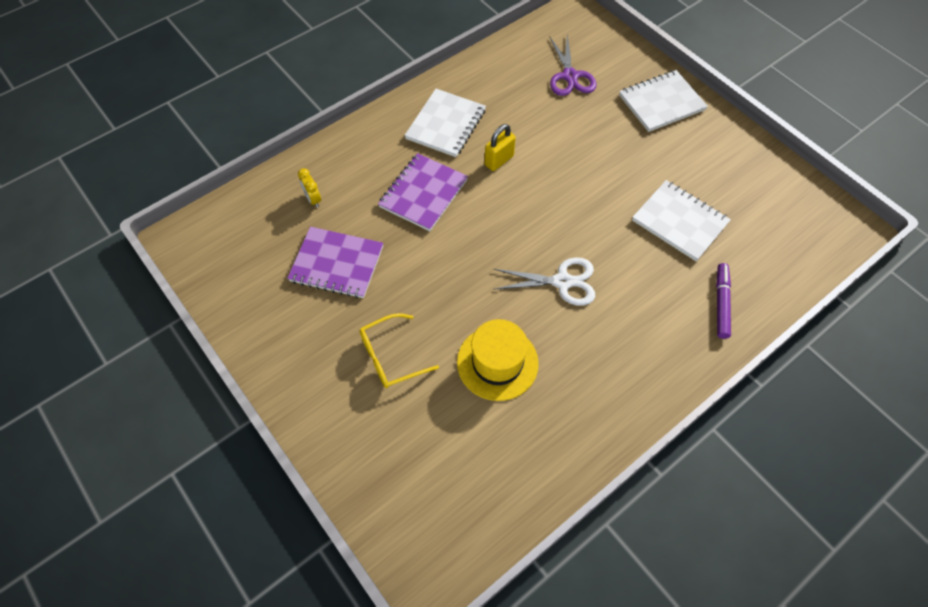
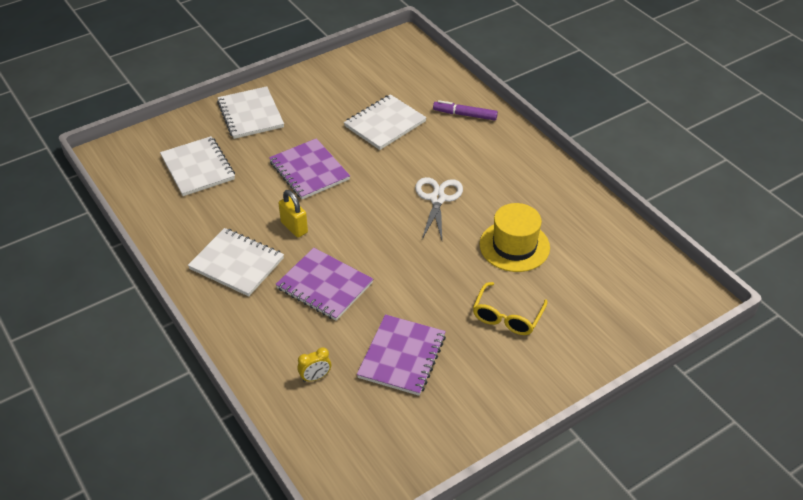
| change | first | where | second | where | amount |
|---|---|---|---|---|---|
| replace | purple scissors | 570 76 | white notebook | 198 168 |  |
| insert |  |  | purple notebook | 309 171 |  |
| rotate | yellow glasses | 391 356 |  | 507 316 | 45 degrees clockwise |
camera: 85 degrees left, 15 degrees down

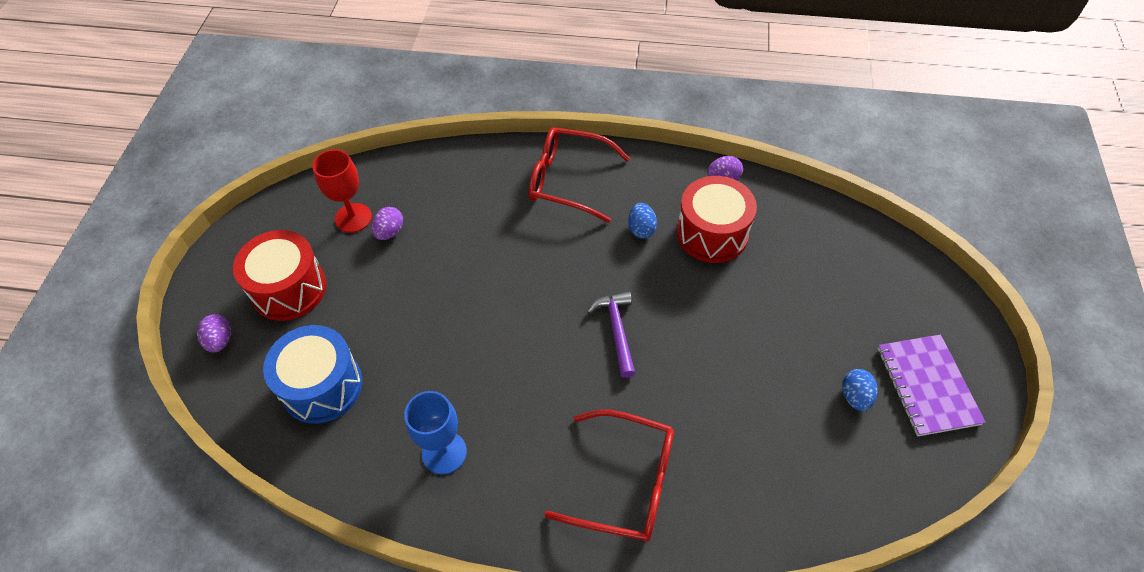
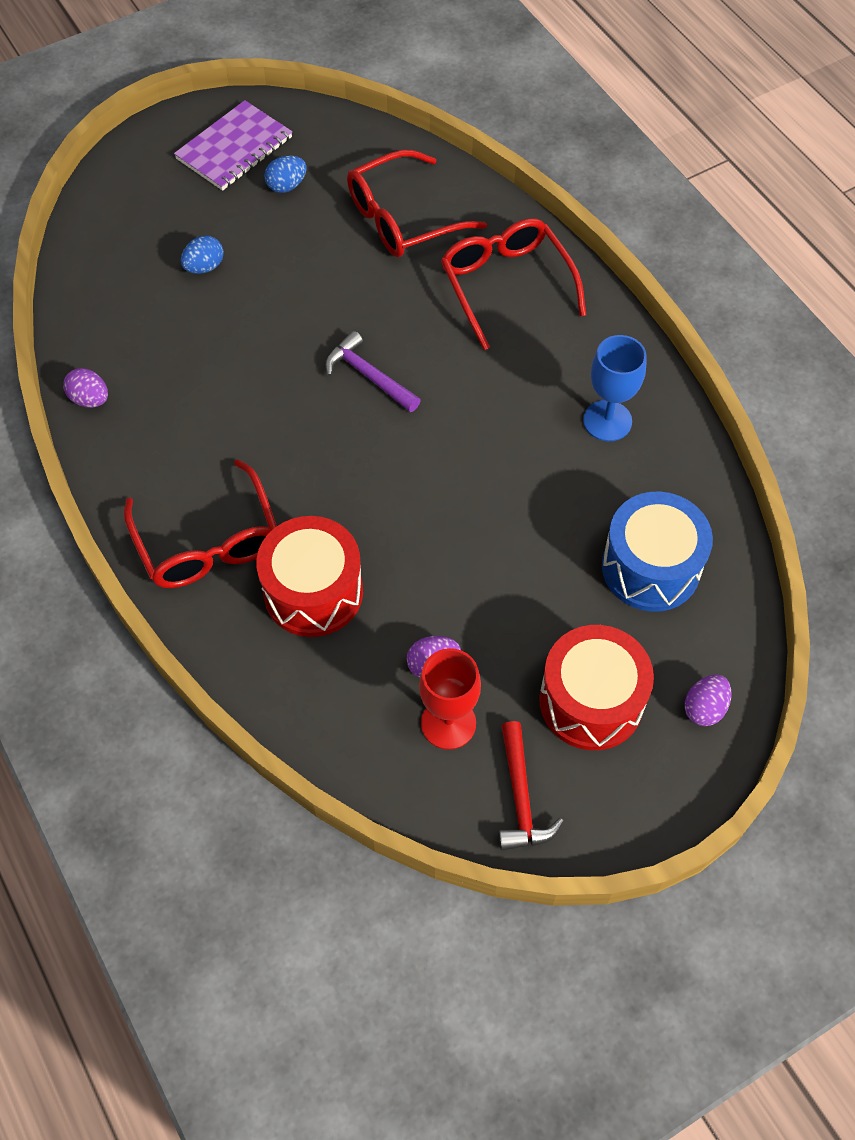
| change | first | where | second | where | amount |
|---|---|---|---|---|---|
| move | blue egg | 641 229 |  | 204 267 |  |
| move | red drum | 712 234 |  | 313 592 |  |
| rotate | purple hammer | 617 330 |  | 369 376 | 90 degrees clockwise |
| insert |  |  | red glasses | 402 218 |  |
| insert |  |  | red hammer | 520 797 |  |
camera: 130 degrees left, 5 degrees up

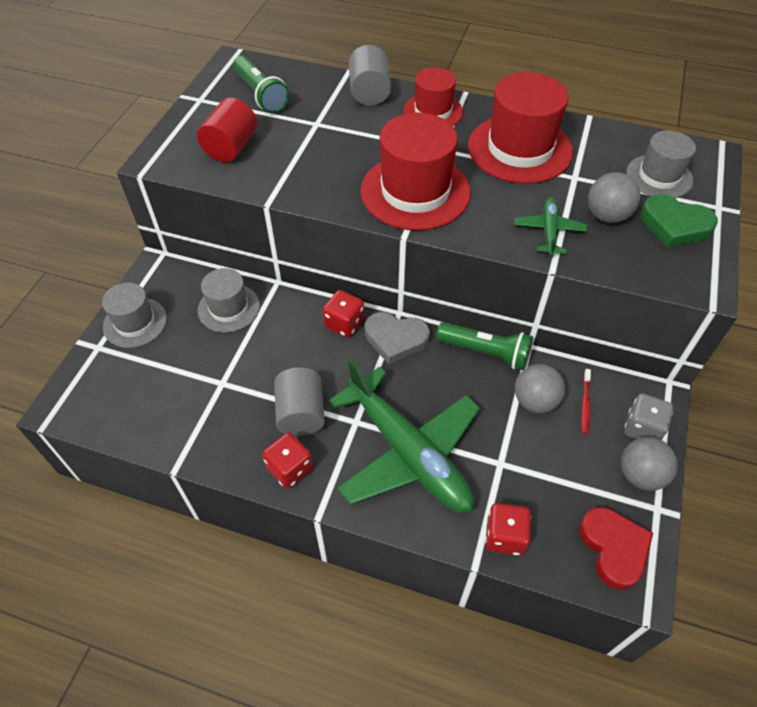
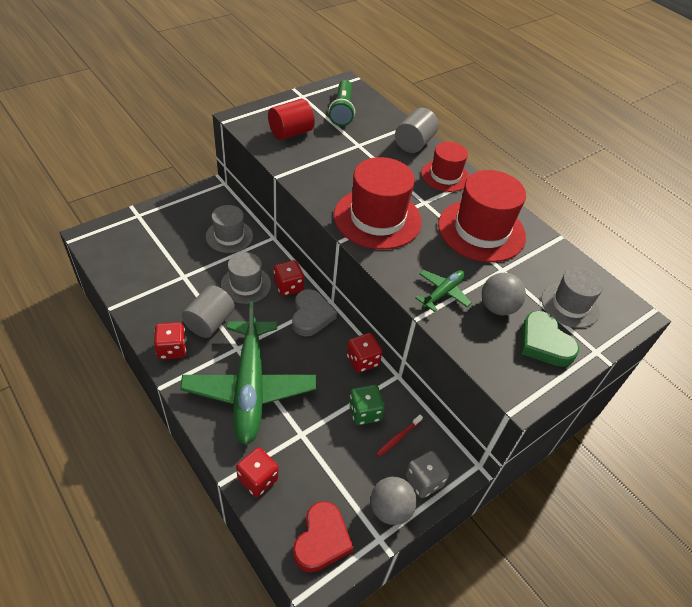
| change | first | where | second | where | amount |
|---|---|---|---|---|---|
| move | grey hat | 135 322 |  | 246 284 |  |
| rotate | grey heart | 395 339 |  | 311 316 | 135 degrees counterclockwise |
| replace | green flashlight | 485 352 | red dice | 362 360 |  |
| replace | grey ball | 535 401 | green dice | 364 412 |  |
camera: 30 degrees right, 5 degrees down

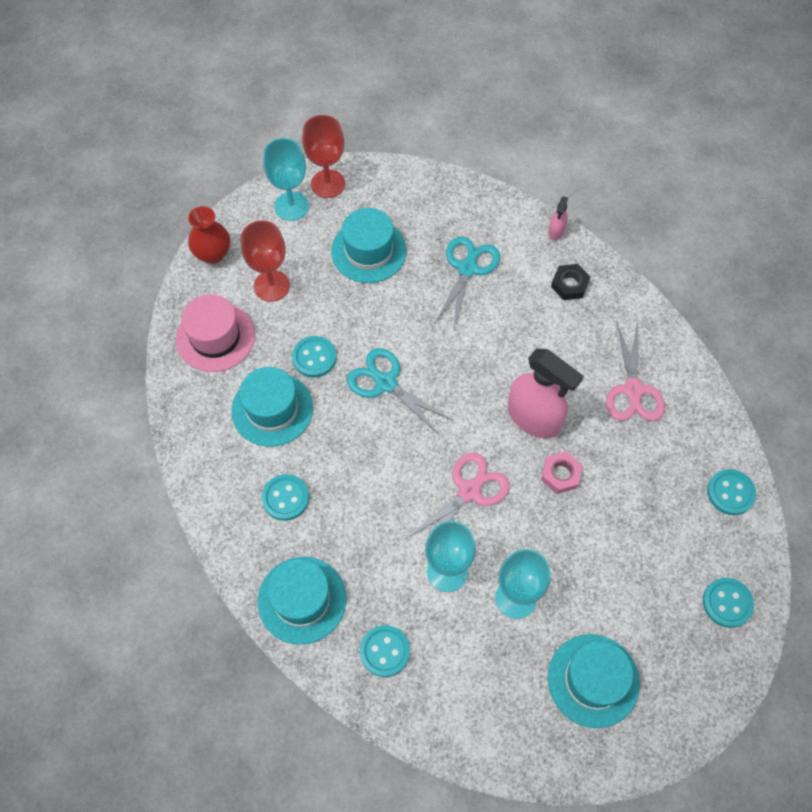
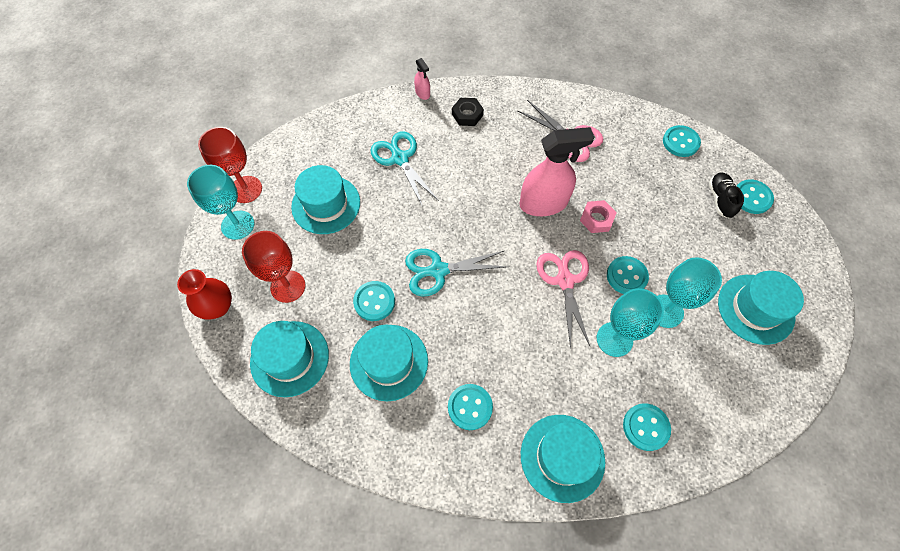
| change | first | where | second | where | amount |
|---|---|---|---|---|---|
| recolor | pink hat | 215 337 | turquoise hat | 289 358 |  |
| insert |  |  | turquoise button | 626 276 |  |
| insert |  |  | black shoe | 720 199 |  |
camera: 50 degrees left, 0 degrees up

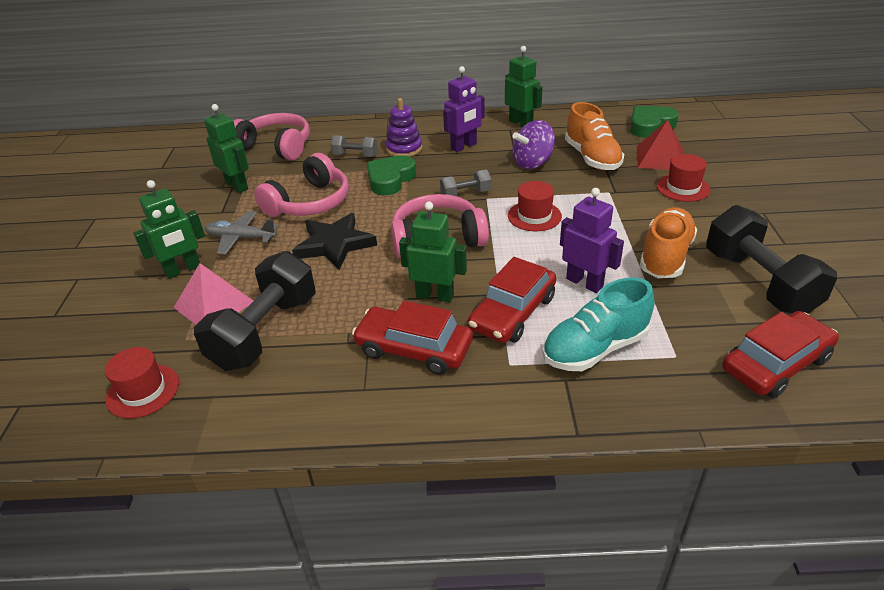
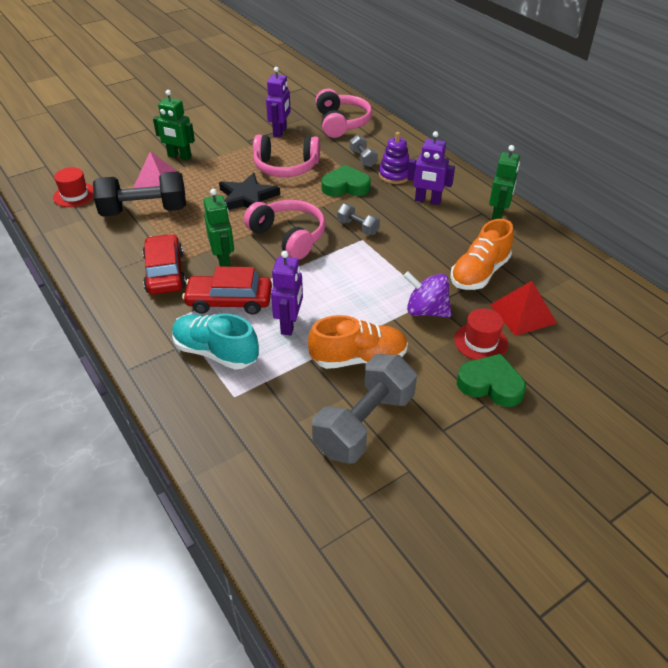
| change | first | where | second | where | amount |
|---|---|---|---|---|---|
| recolor | green robot | 237 186 | purple robot | 280 132 |  |
| recolor | black dumbbell | 759 282 | grey dumbbell | 364 424 |  |
| move | purple spinning top | 532 163 |  | 426 311 |  |
| move | green heart | 650 126 |  | 490 385 |  |
| delete | grey plane | 241 238 |  |  |  |
| delete | red hat | 534 216 |  |  |  |
| delete | red car | 775 364 |  |  |  |
camera: 55 degrees right, 5 degrees up

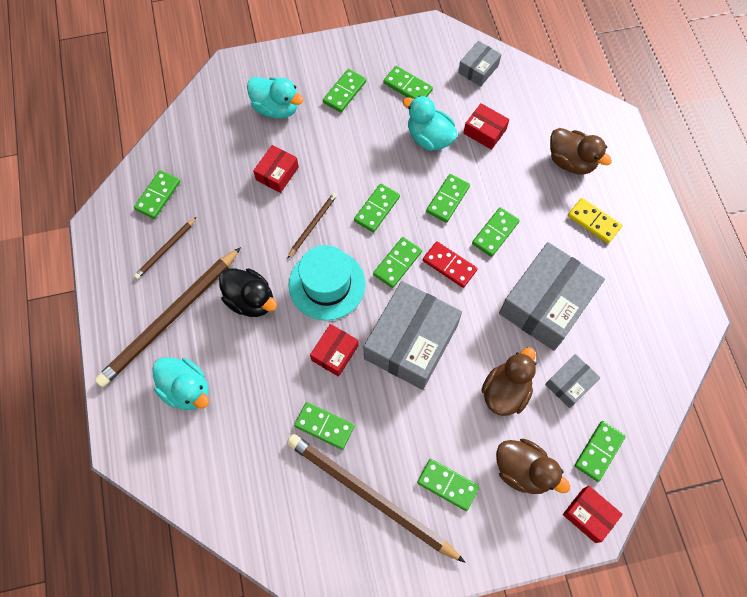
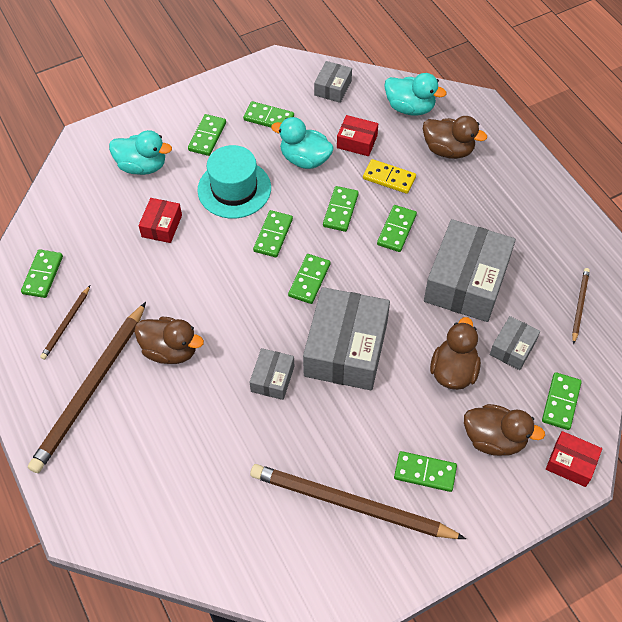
| change | first | where | second | where | amount |
|---|---|---|---|---|---|
| recolor | black duck | 251 300 | brown duck | 170 350 |  |
| move | turquoise hat | 327 284 |  | 234 189 |  |
| recolor | red box | 335 353 | grey box | 272 378 |  |
| move | yellow domino | 593 222 |  | 389 178 |  |
| move | turquoise duck | 187 389 |  | 410 108 |  |
| move | brown pencil | 313 225 |  | 579 305 |  |
| delete | green domino | 324 426 |  |  |  |
| delete | red domino | 449 265 |  |  |  |
camera: 15 degrees left, 10 degrees down

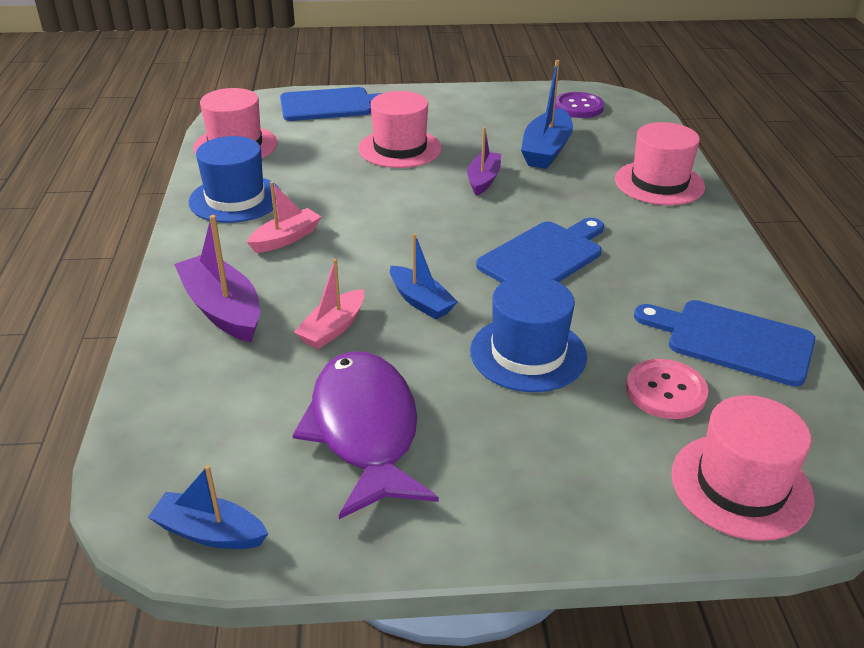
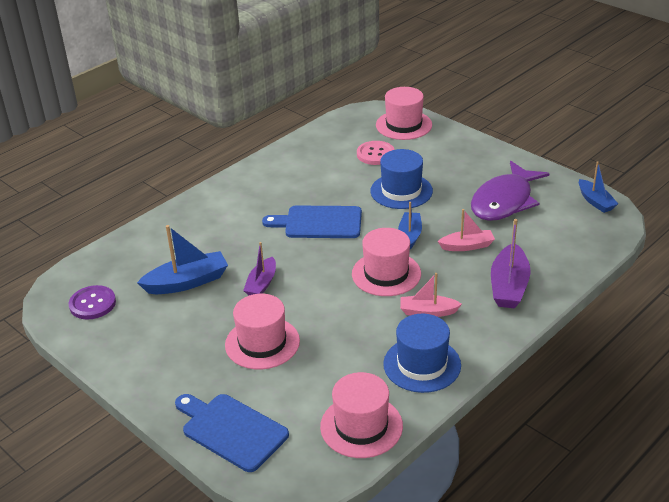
| change | first | where | second | where | amount |
|---|---|---|---|---|---|
| rotate | purple boat | 483 180 |  | 262 284 | 45 degrees counterclockwise |
| move | pink hat | 659 183 |  | 386 274 |  |
| delete | blue cutting board | 732 340 |  |  |  |
camera: 130 degrees left, 0 degrees up

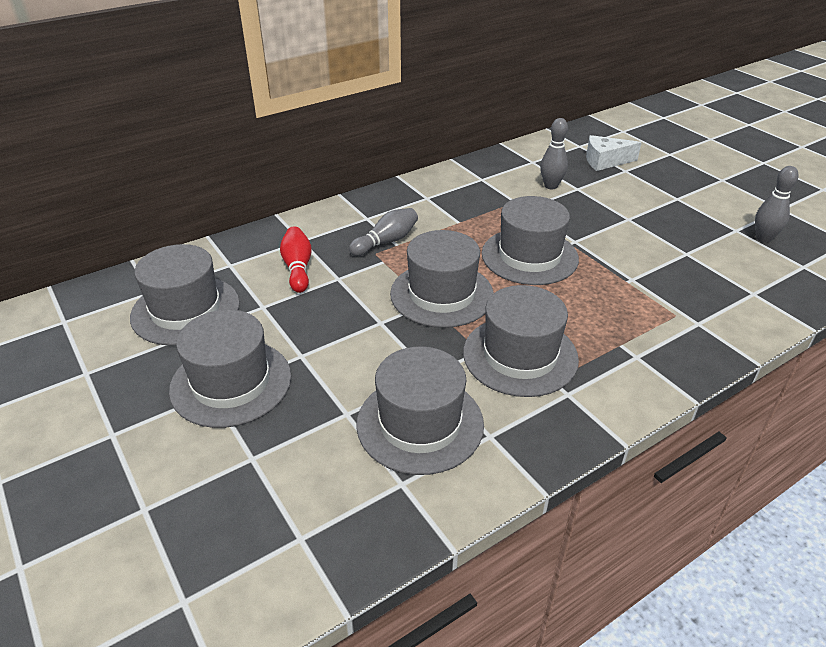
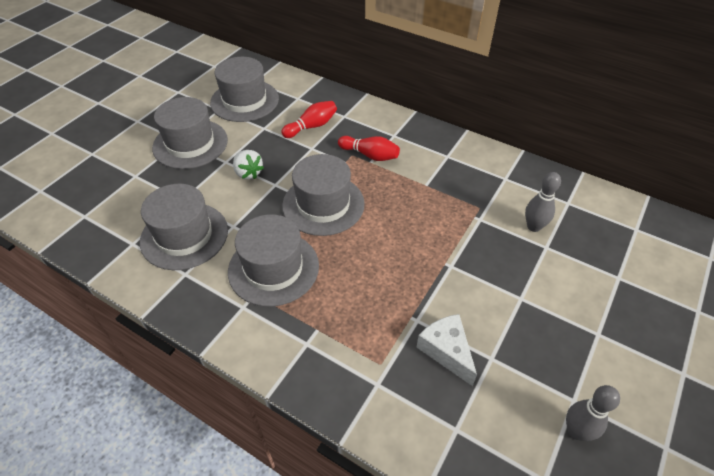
| change | first | where | second | where | amount |
|---|---|---|---|---|---|
| insert |  |  | white strawberry | 248 173 |  |
| recolor | grey bowling pin | 386 242 | red bowling pin | 370 155 |  |
| move | white cheese | 605 161 |  | 446 351 |  |
| delete | grey hat | 529 256 |  |  |  |
camera: 65 degrees right, 10 degrees up

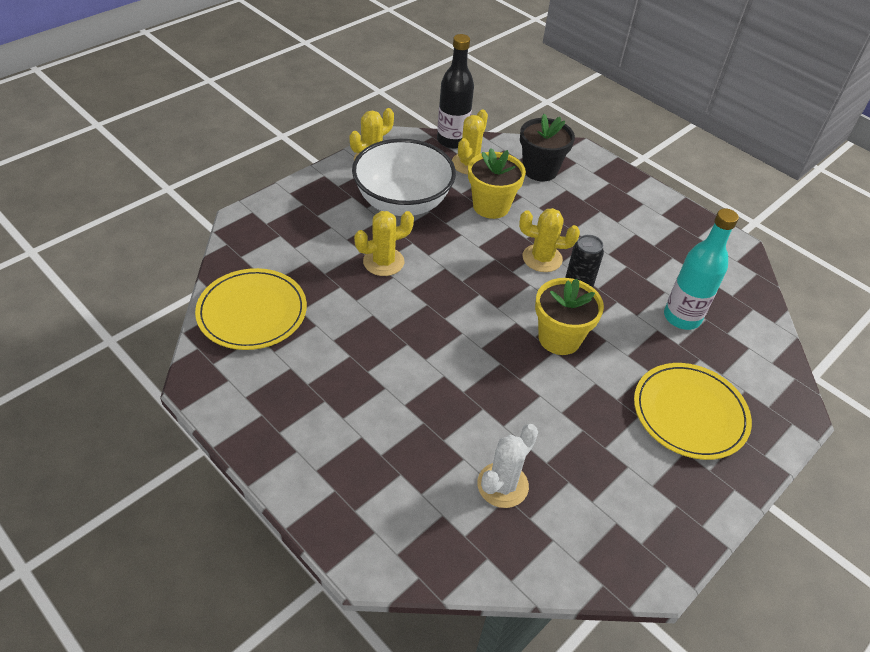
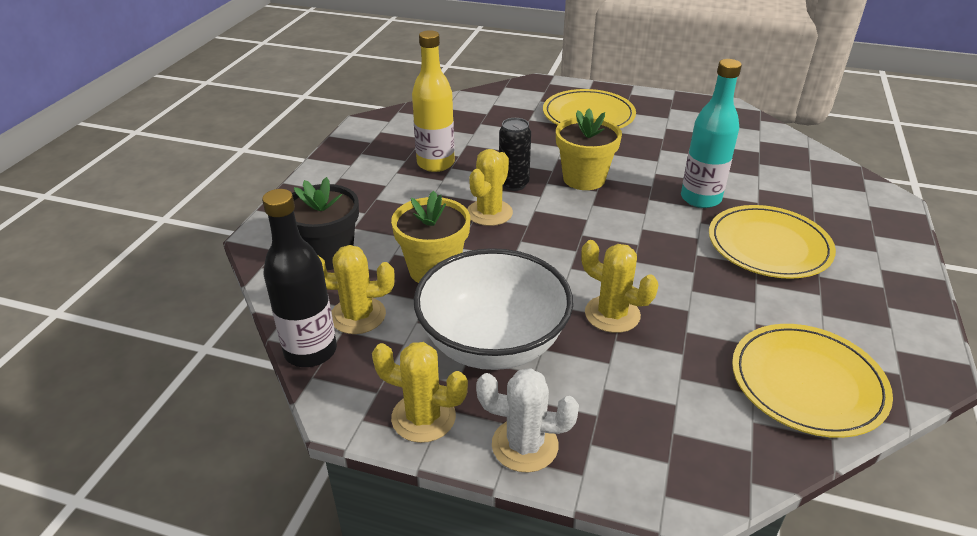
| change | first | where | second | where | amount |
|---|---|---|---|---|---|
| insert |  |  | yellow bottle | 435 164 |  |
| rotate | yellow cactus | 542 258 |  | 489 213 | 45 degrees clockwise |
| move | white cactus | 502 485 |  | 525 445 |  |
| move | turquoise bottle | 682 317 |  | 700 198 |  |
| insert |  |  | yellow plate | 769 245 |  |
camera: 115 degrees left, 10 degrees down

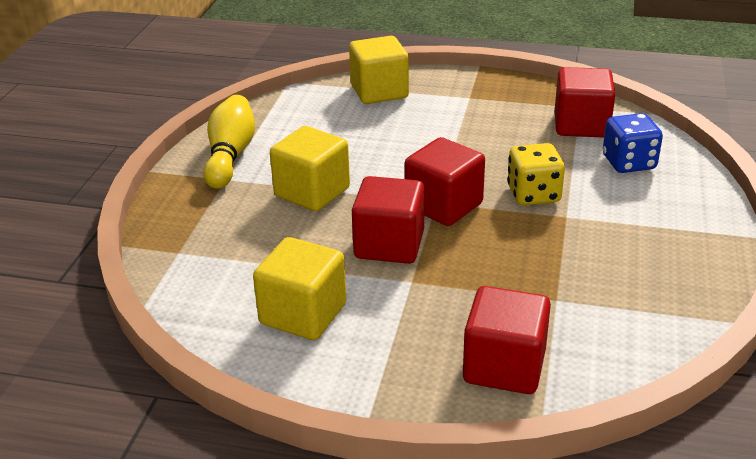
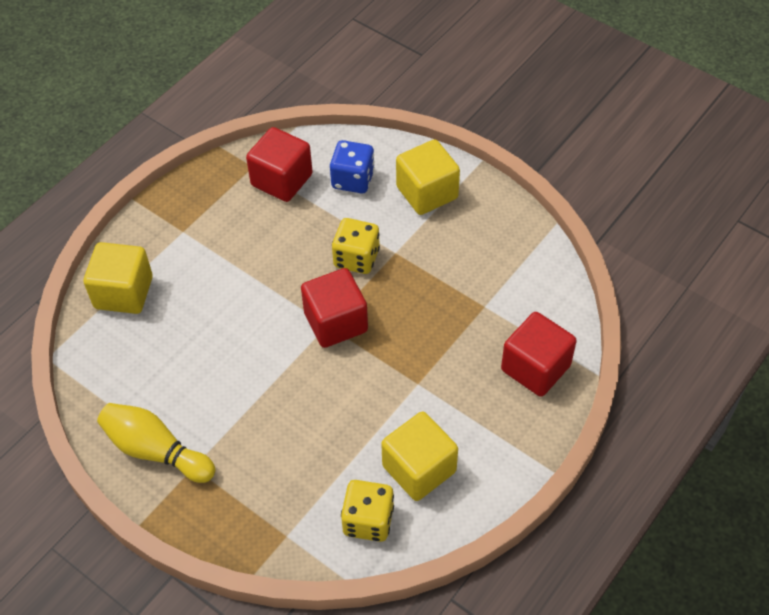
| change | first | where | second | where | amount |
|---|---|---|---|---|---|
| insert |  |  | yellow dice | 368 520 |  |
| move | yellow cube | 312 192 |  | 427 192 |  |
| delete | red cube | 389 245 |  |  |  |
camera: 65 degrees left, 20 degrees up

